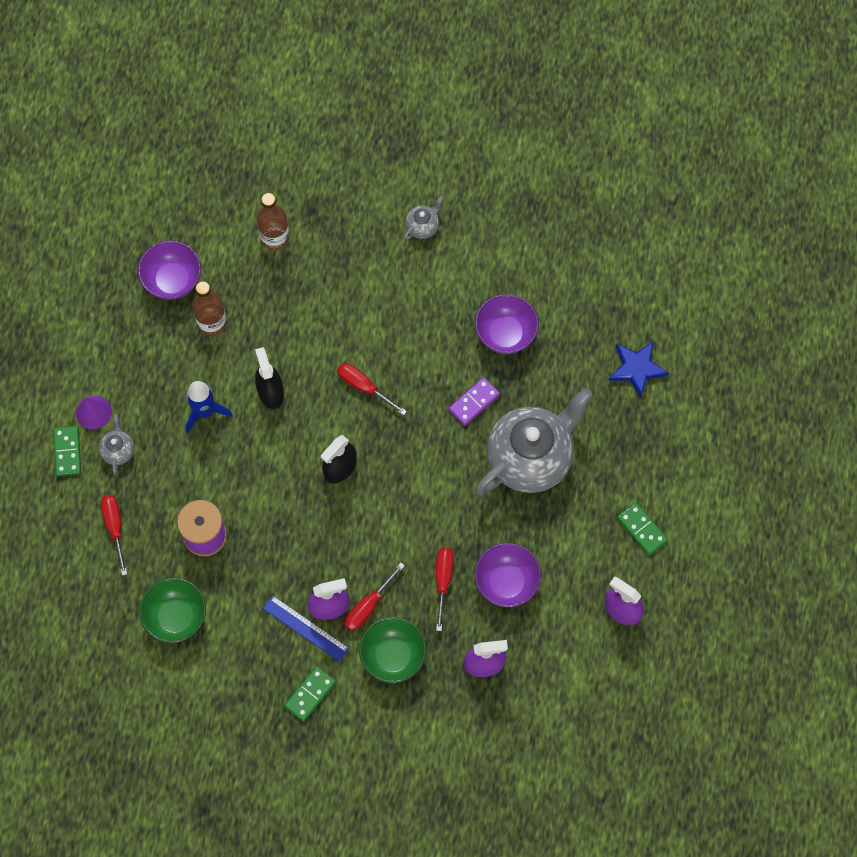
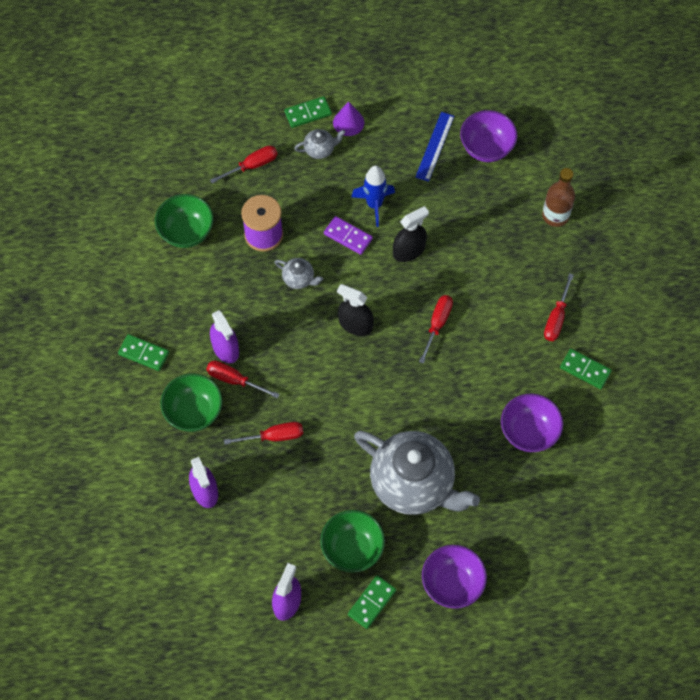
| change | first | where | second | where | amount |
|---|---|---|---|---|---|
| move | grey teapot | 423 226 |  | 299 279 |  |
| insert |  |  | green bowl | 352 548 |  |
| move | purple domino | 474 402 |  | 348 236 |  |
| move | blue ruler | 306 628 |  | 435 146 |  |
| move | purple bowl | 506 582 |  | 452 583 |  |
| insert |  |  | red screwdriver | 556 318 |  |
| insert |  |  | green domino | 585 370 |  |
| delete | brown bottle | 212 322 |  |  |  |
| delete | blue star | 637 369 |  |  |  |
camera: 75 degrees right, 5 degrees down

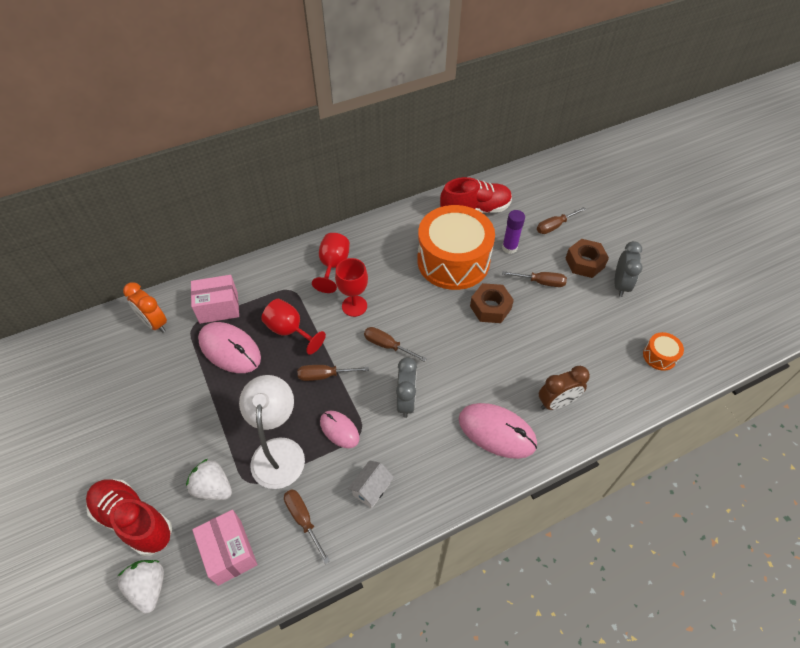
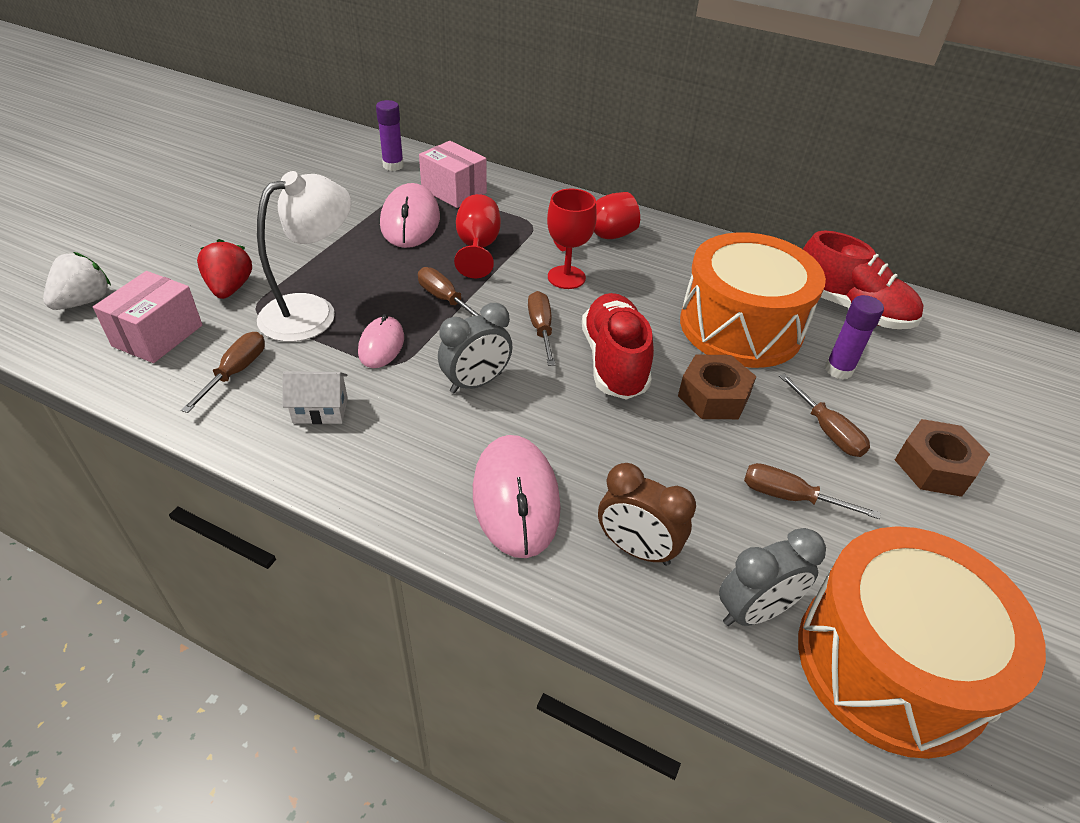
| change | first | where | second | where | amount |
|---|---|---|---|---|---|
| recolor | white strawberry | 213 487 | red strawberry | 230 288 |  |
| replace | orange clock | 155 323 | purple glue stick | 393 166 |  |
| move | red shoe | 134 520 |  | 614 362 |  |
| move | grey clock | 620 285 |  | 754 611 |  |
| move | brown screwdriver | 555 226 |  | 790 497 |  |
| resize | orange drum | 659 356 |  | 890 663 | x2.48 |
camera: 50 degrees right, 10 degrees down

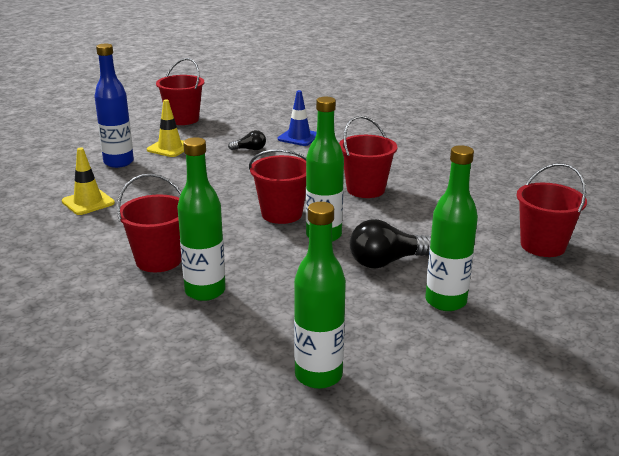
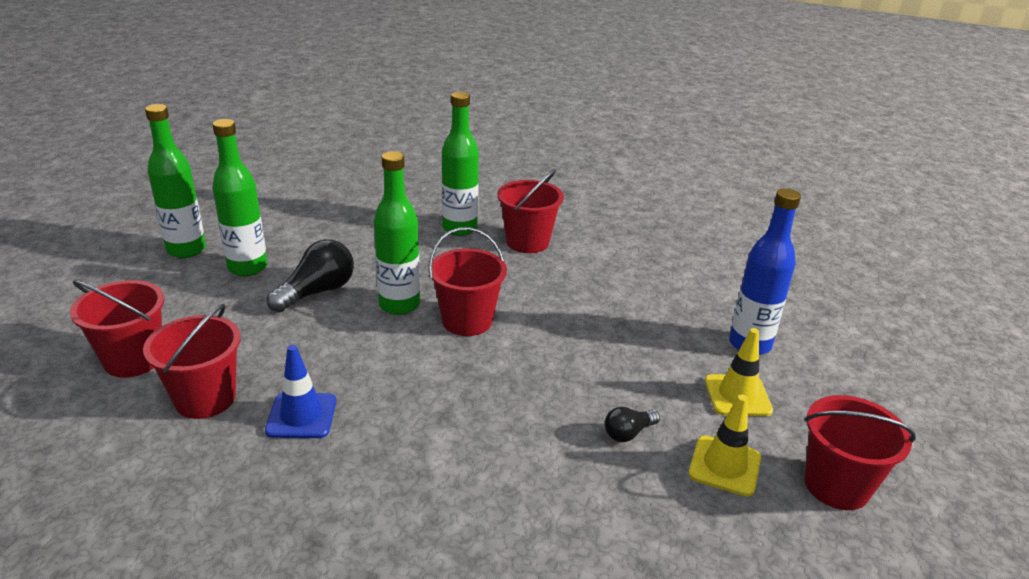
| change | first | where | second | where | amount |
|---|---|---|---|---|---|
| move | red bucket | 365 189 |  | 205 399 |  |
| move | green bottle | 318 375 |  | 186 250 |  |
| move | blue traffic cone | 299 137 |  | 301 416 |  |
| move | yellow traffic cone | 88 202 |  | 724 466 |  |
camera: 150 degrees right, 5 degrees up

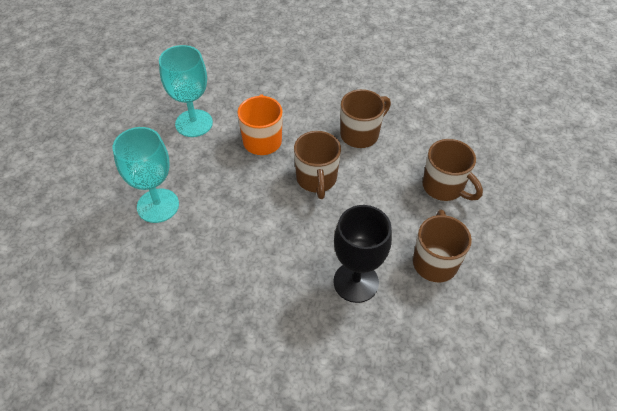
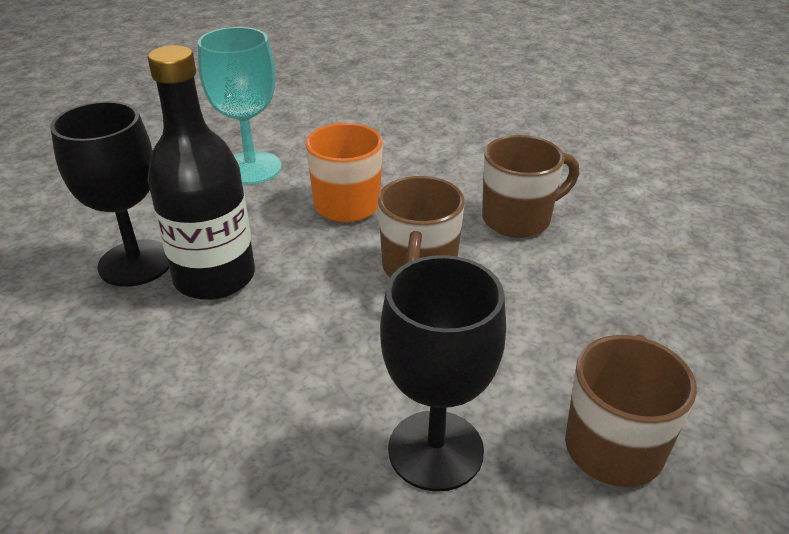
| change | first | where | second | where | amount |
|---|---|---|---|---|---|
| recolor | turquoise goblet | 158 205 | black goblet | 136 263 |  |
| insert |  |  | black bottle | 214 277 |  |
| delete | brown mug | 444 187 |  |  |  |
camera: 15 degrees right, 15 degrees down

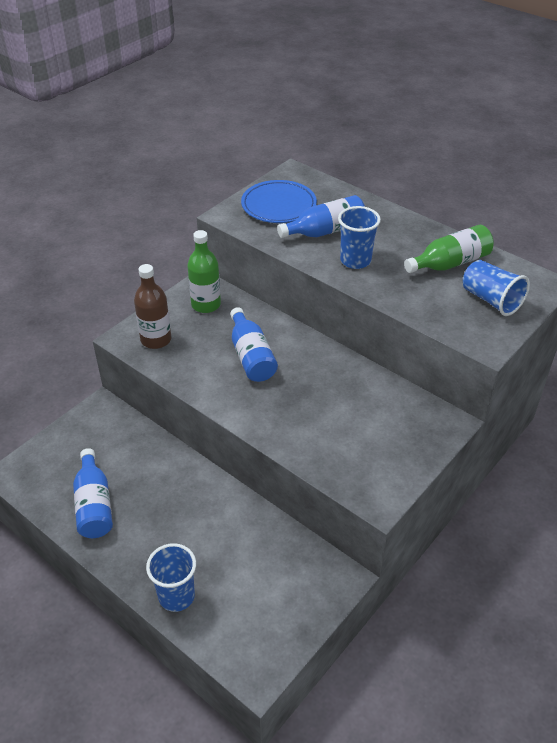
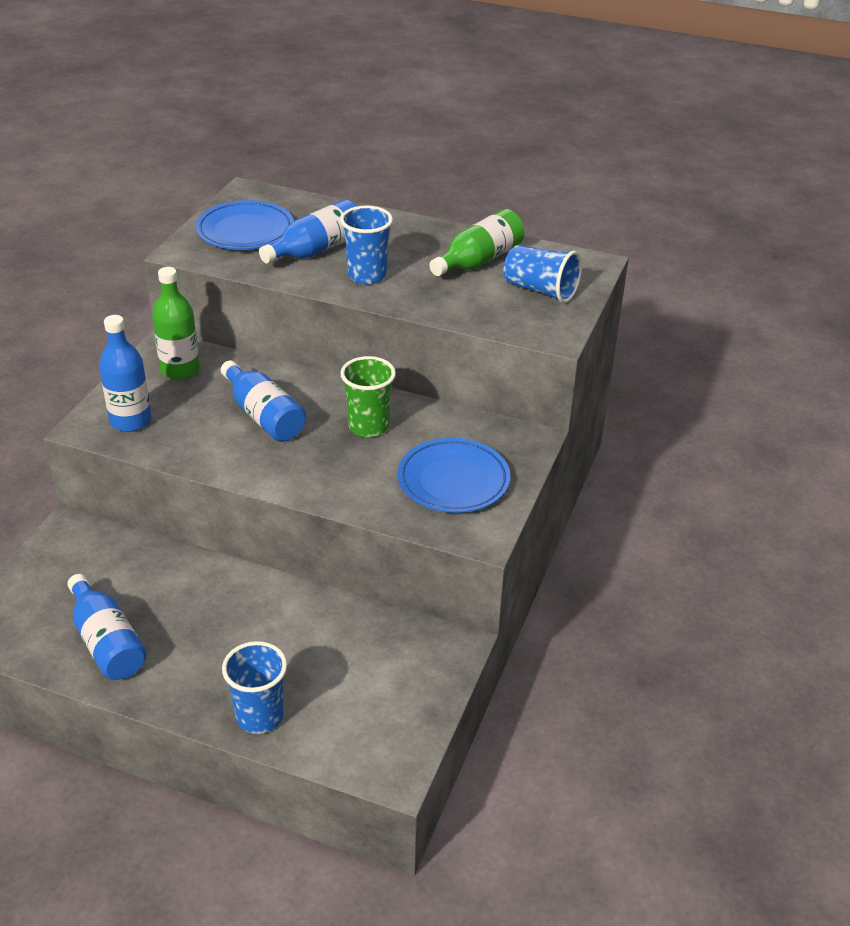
| change | first | where | second | where | amount |
|---|---|---|---|---|---|
| recolor | brown bottle | 156 340 | blue bottle | 130 421 |  |
| insert |  |  | green cup | 368 426 |  |
| insert |  |  | blue plate | 453 480 |  |
camera: 20 degrees left, 5 degrees down

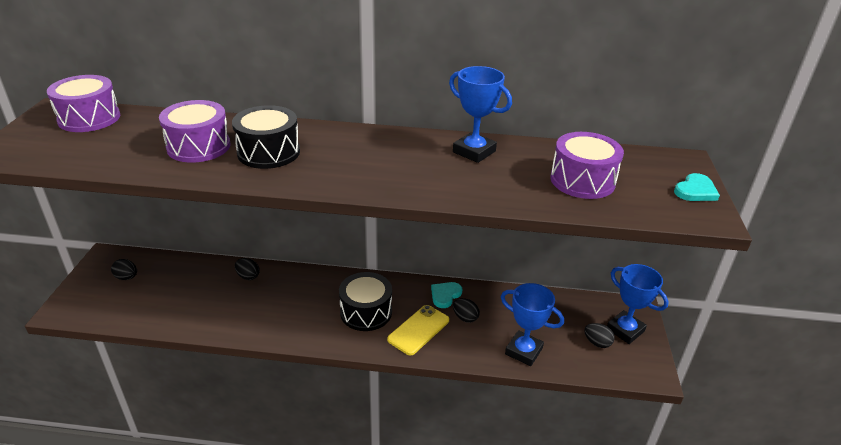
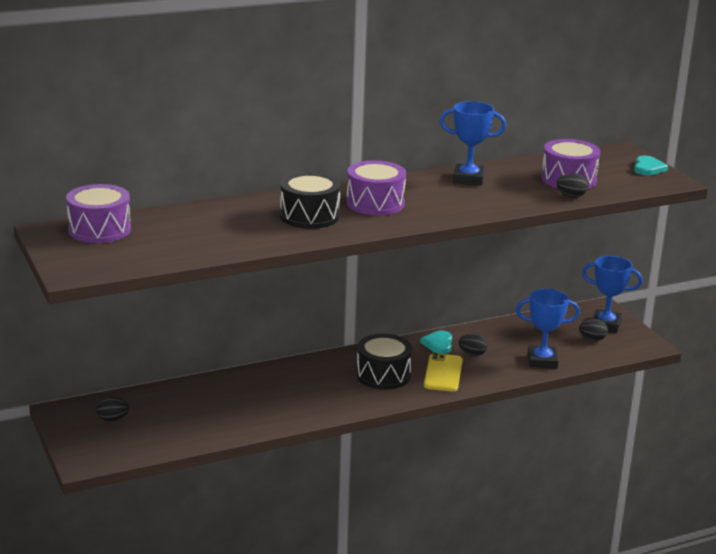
| change | first | where | second | where | amount |
|---|---|---|---|---|---|
| move | purple drum | 199 146 |  | 375 203 |  |
| move | black egg | 248 276 |  | 571 196 |  |
camera: 30 degrees left, 10 degrees down

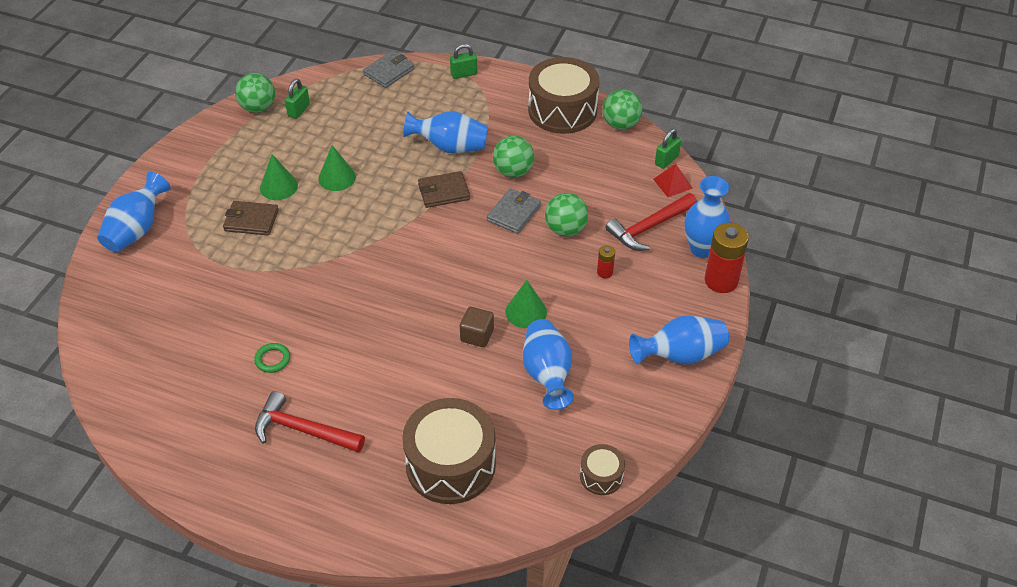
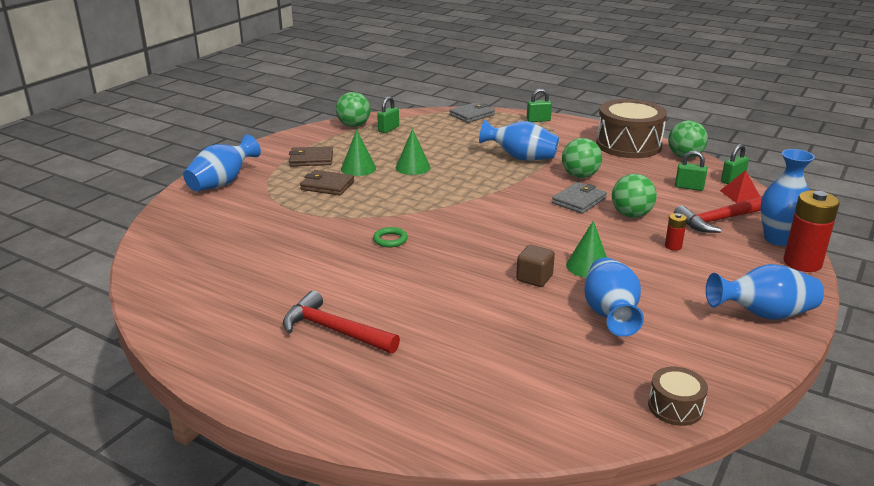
| change | first | where | second | where | amount |
|---|---|---|---|---|---|
| move | brown wallet | 443 192 |  | 311 159 |  |
| move | green ring | 272 359 |  | 390 240 |  |
| insert |  |  | green padlock | 689 187 |  |
| delete | brown drum | 450 464 |  |  |  |
camera: 10 degrees right, 20 degrees down

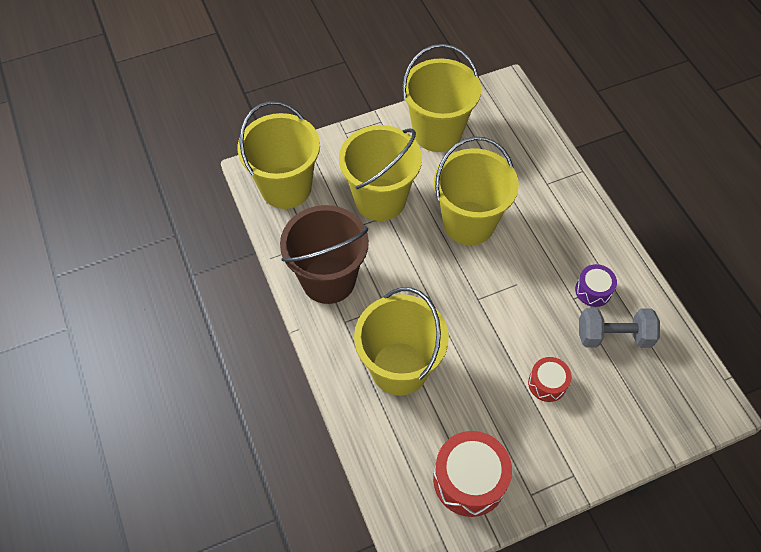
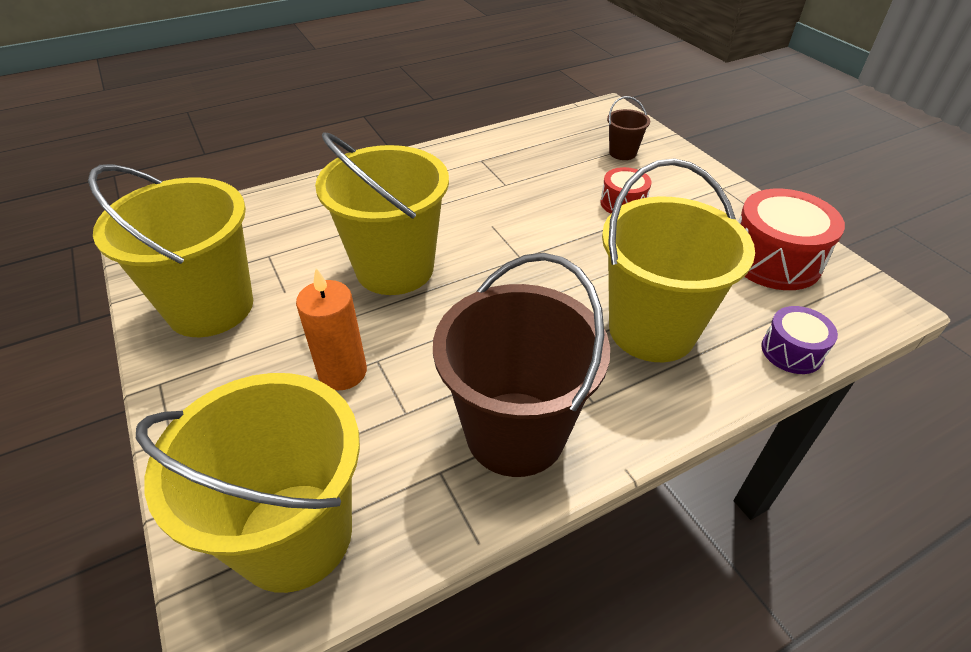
| change | first | where | second | where | amount |
|---|---|---|---|---|---|
| replace | yellow bucket | 380 199 | orange candle | 342 372 |  |
| insert |  |  | brown bucket | 622 153 |  |
| move | purple drum | 593 290 |  | 791 351 |  |
| delete | grey dumbbell | 613 336 |  |  |  |
camera: 95 degrees left, 15 degrees down

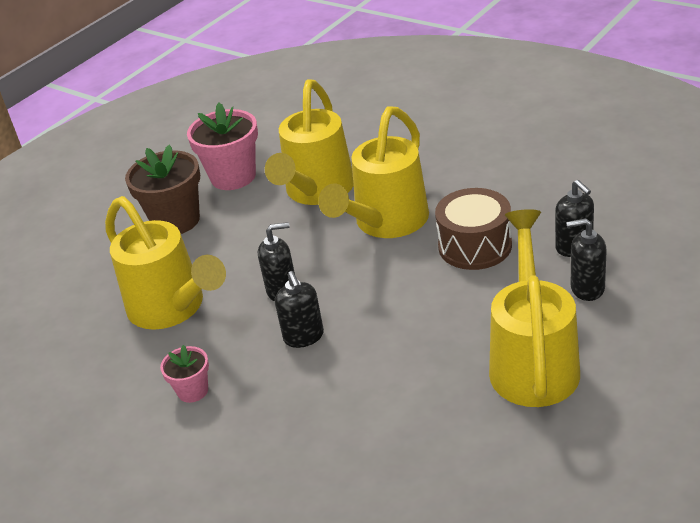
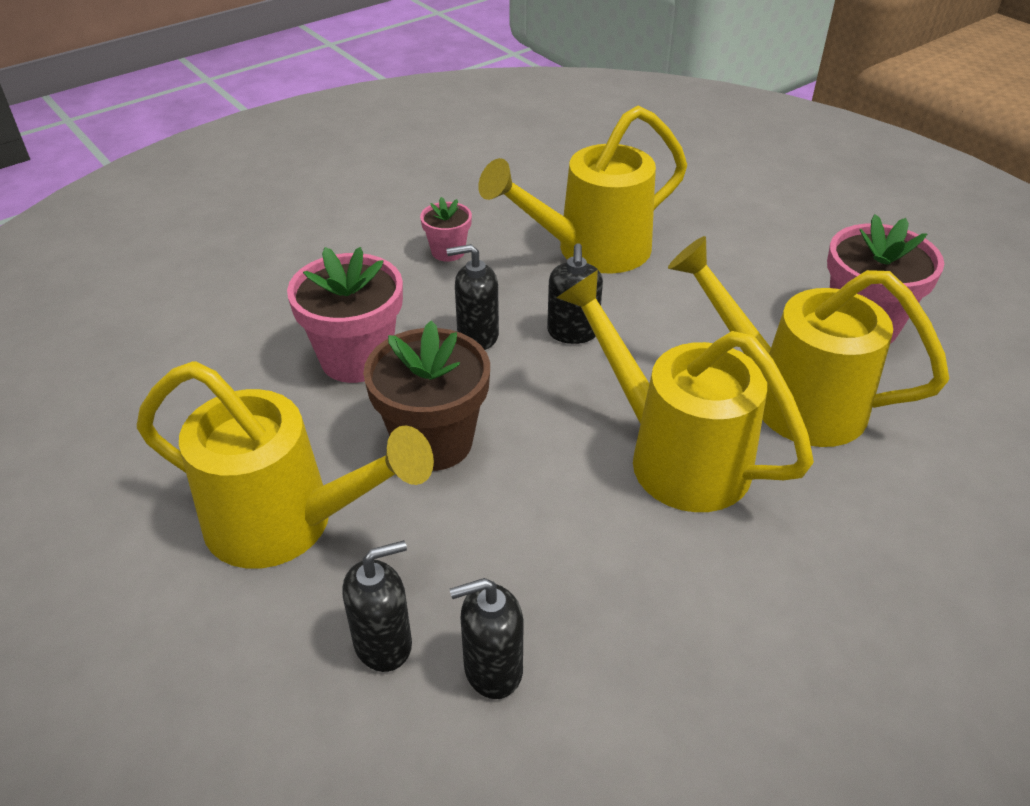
| change | first | where | second | where | amount |
|---|---|---|---|---|---|
| insert |  |  | pink flower pot | 356 359 |  |
| rotate | black soap dispenser | 587 288 |  | 383 643 | 45 degrees clockwise |
| move | brown flower pot | 176 221 |  | 433 442 |  |
| delete | brown drum | 475 246 |  |  |  |
camera: 100 degrees right, 5 degrees up

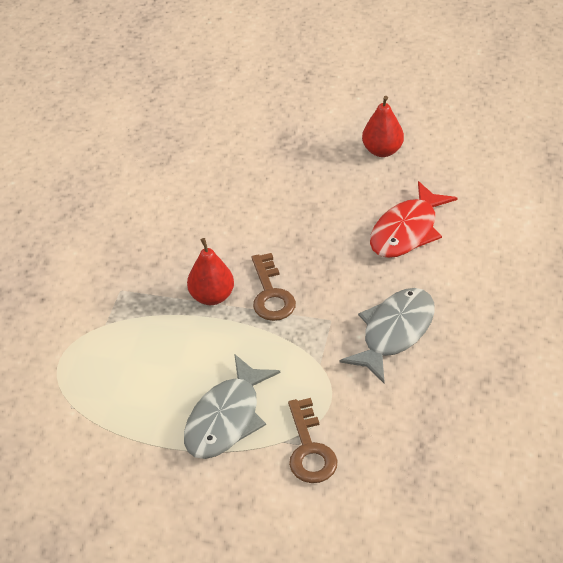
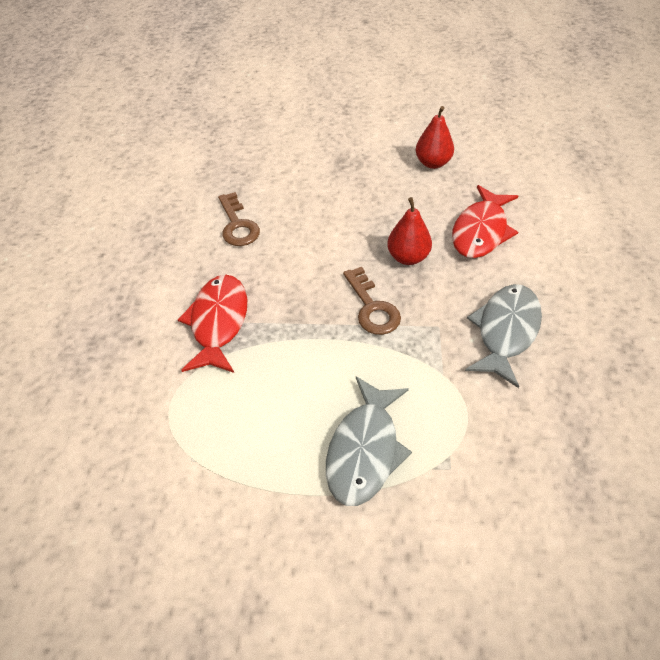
| change | first | where | second | where | amount |
|---|---|---|---|---|---|
| insert |  |  | red fish | 218 322 |  |
| move | brown key | 309 449 |  | 237 225 |  |
| move | red pear | 212 296 |  | 408 257 |  |
camera: 10 degrees left, 5 degrees up

